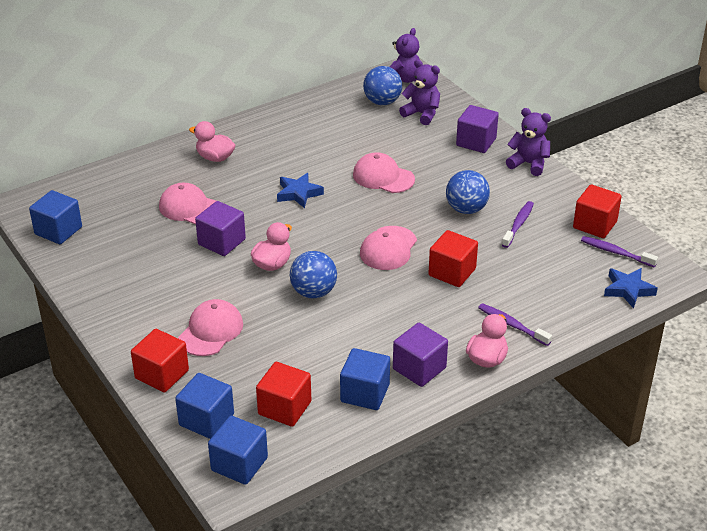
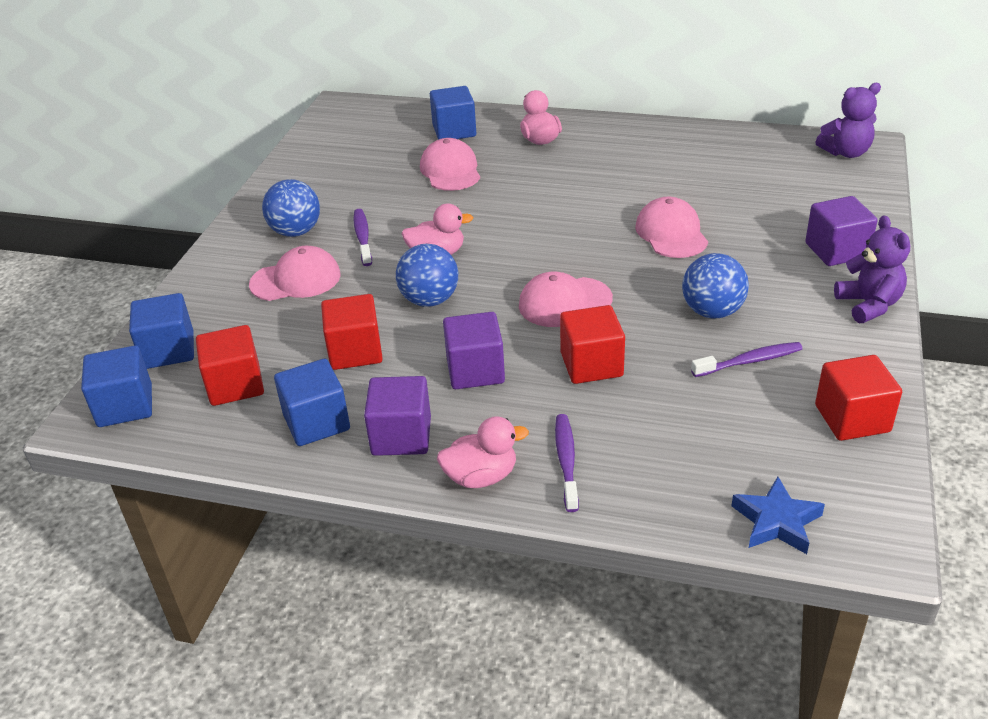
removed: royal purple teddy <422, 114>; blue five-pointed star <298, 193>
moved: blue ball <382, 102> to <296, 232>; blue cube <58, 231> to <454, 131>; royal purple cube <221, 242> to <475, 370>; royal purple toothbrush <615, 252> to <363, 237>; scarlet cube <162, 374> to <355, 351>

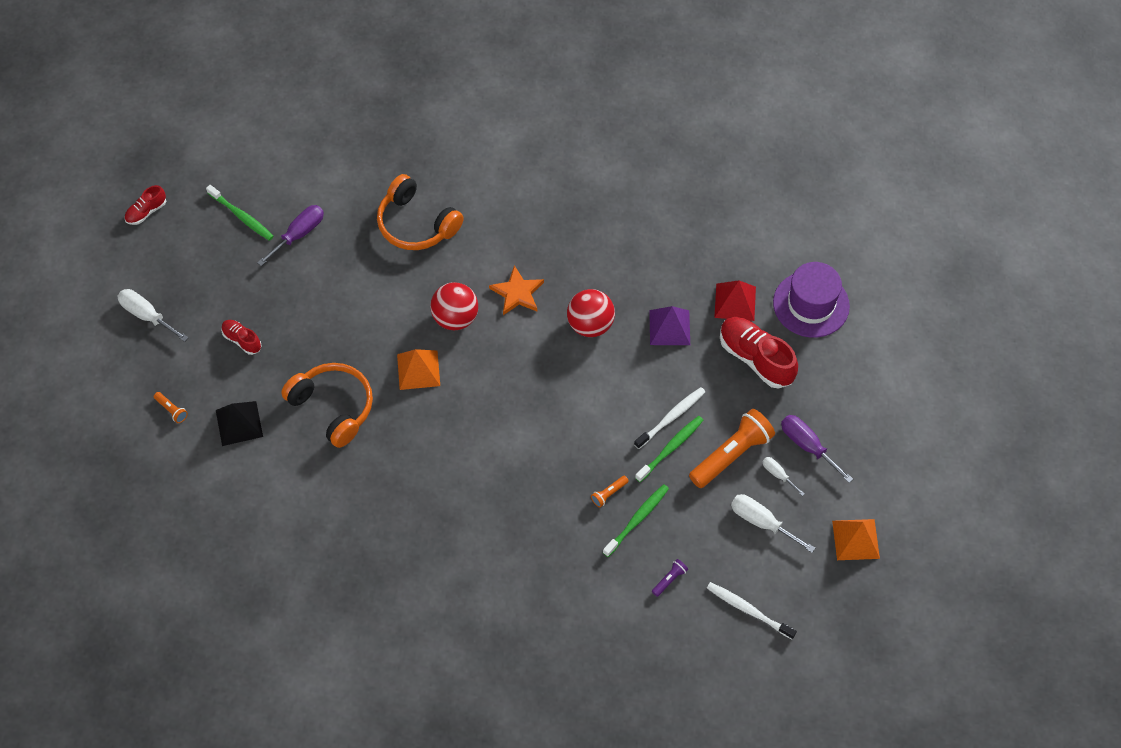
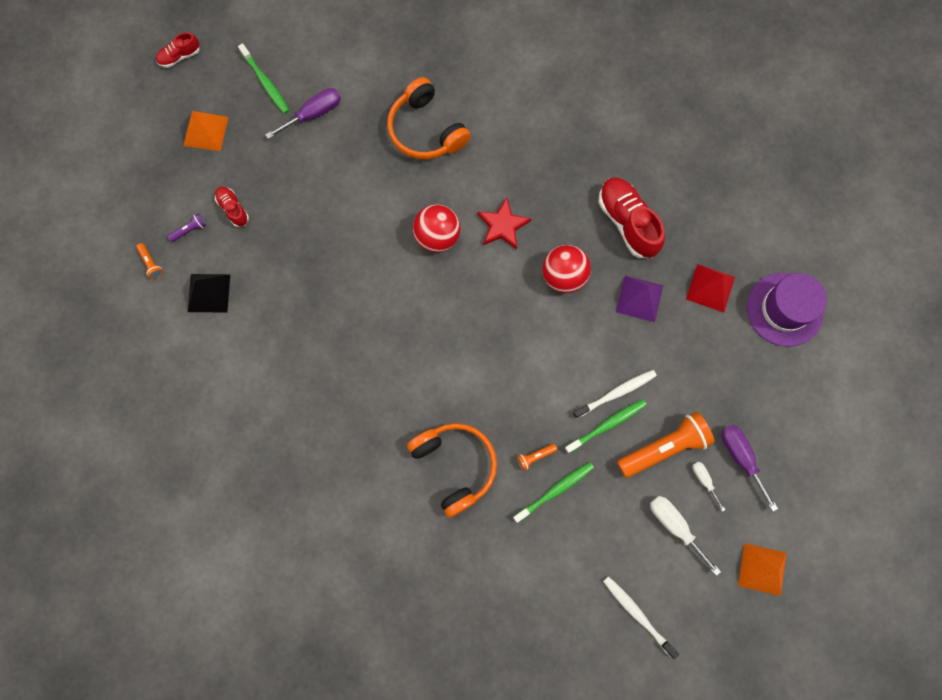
removed: snow-white screwdriver <147, 316>
moved: scarlet sneaker <756, 358> to <627, 222>; bright orange pyramid shape <418, 370> to <205, 131>; bright orange over-ear headphones <333, 407> to <455, 466>; royal purple torch <669, 579> to <190, 230>
recoloured: bright orange five-pointed star <517, 293> to scarlet five-pointed star <503, 225>

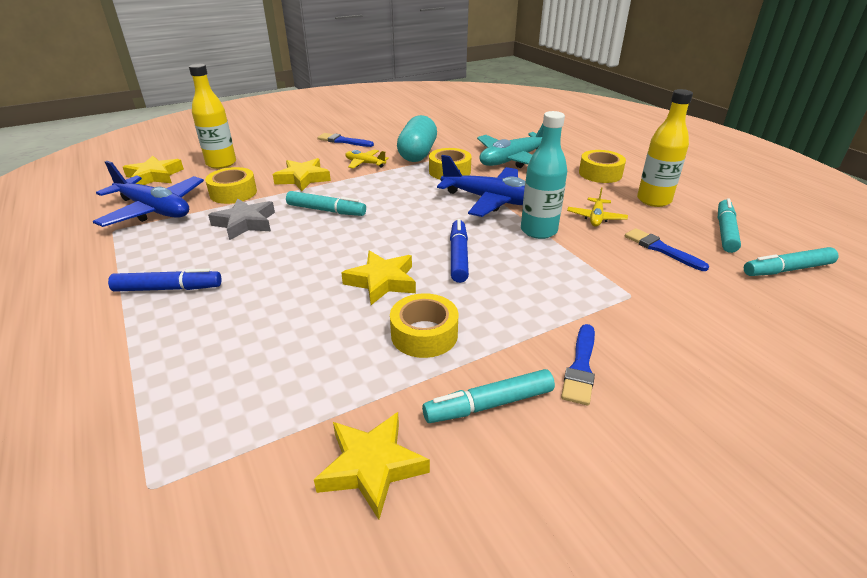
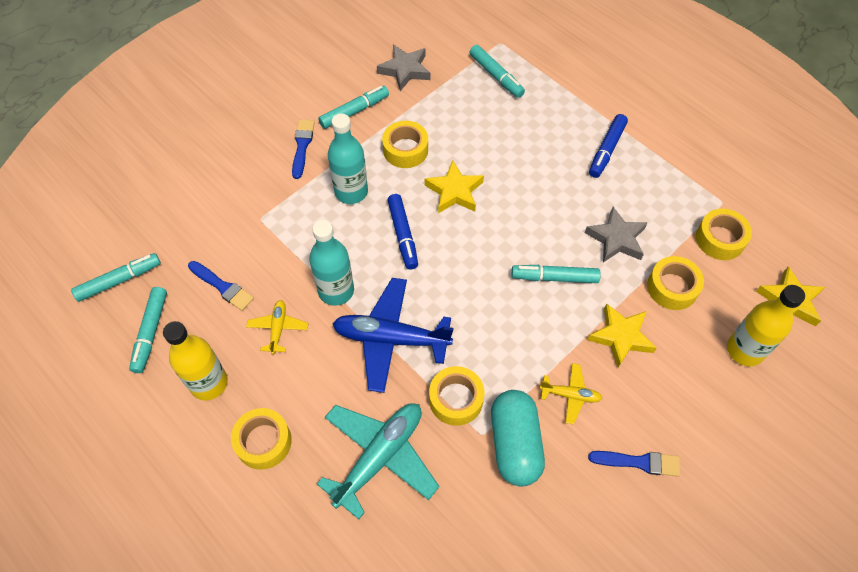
added: turquoise felt pen <496, 76>; turquoise flask <351, 192>
replaced: blue aeroplane <154, 210> to golden tape <720, 239>
recoloured: golden five-pointed star <372, 467> to grey five-pointed star <405, 70>
turned: blue felt pen <168, 289> = <606, 150> 45 degrees counterclockwise

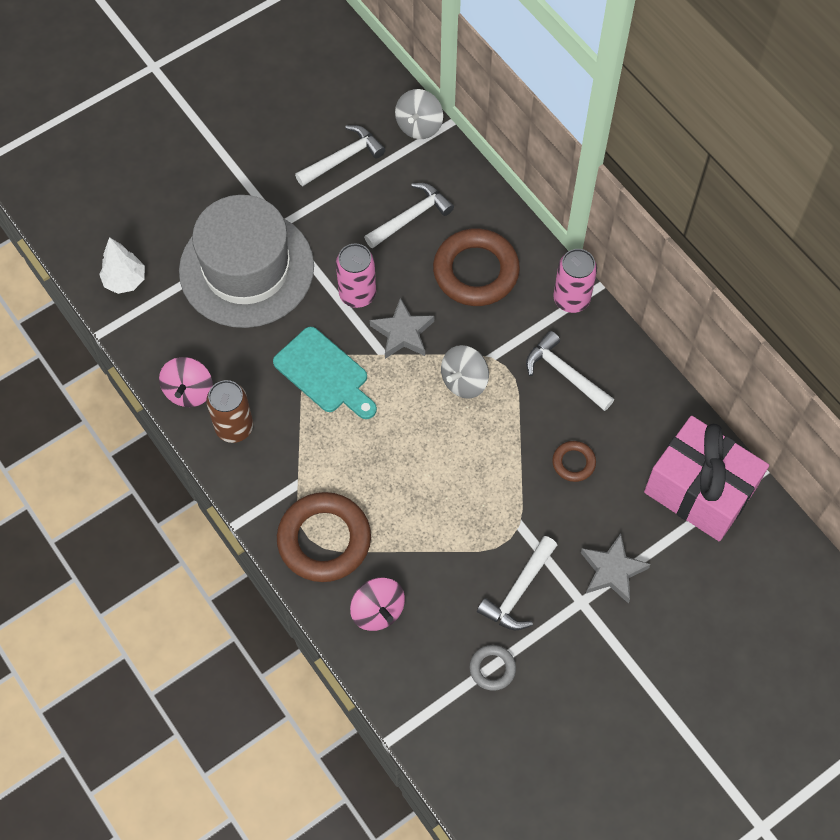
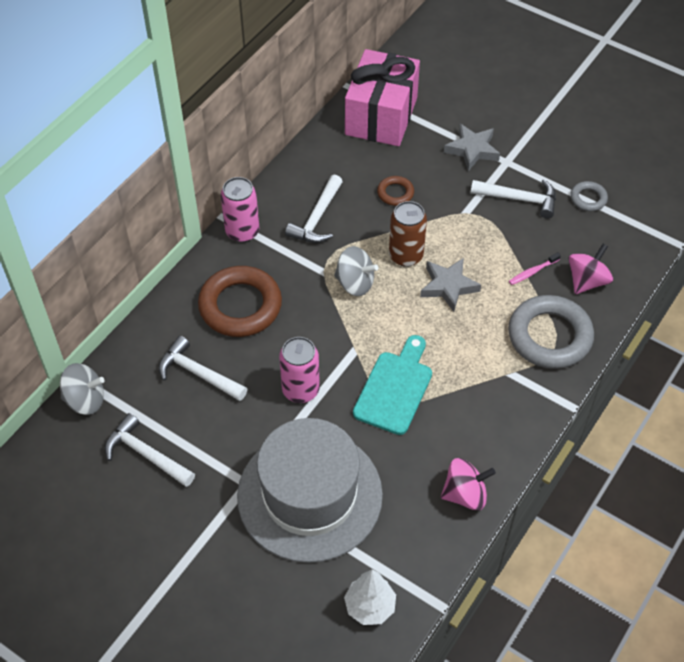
added: rose-pink toothbrush <532, 272>
moved: grey five-pointed star <403, 333> to <448, 286>; brown soda can <234, 427> to <406, 255>
recoloured: brown ring <324, 540> to grey ring <549, 336>

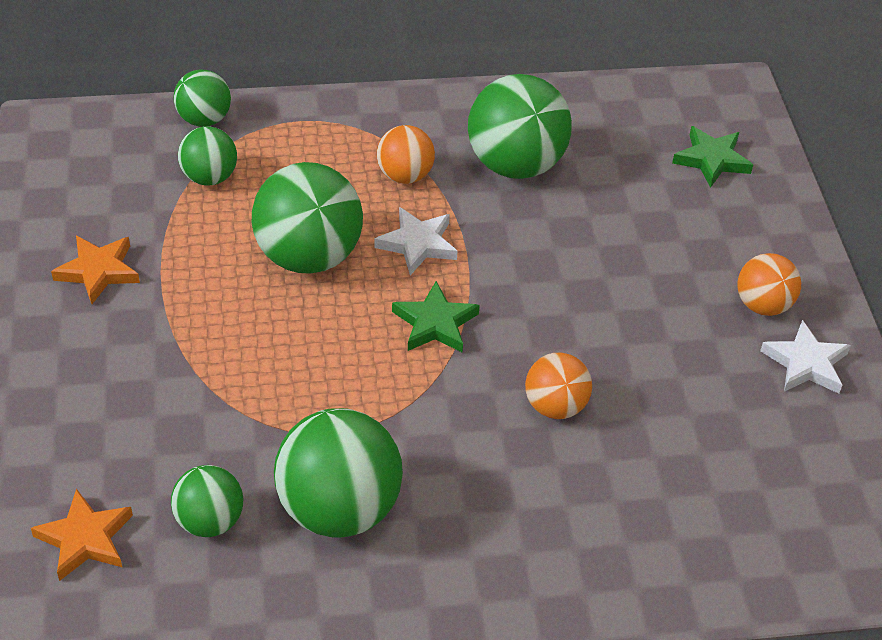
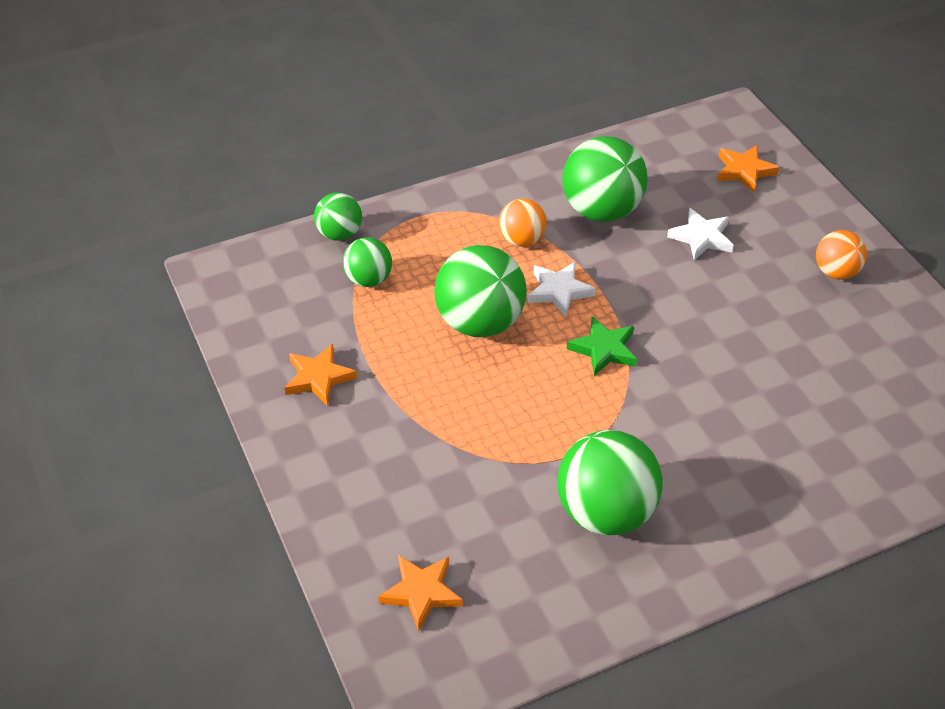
removed: bright orange ball <555, 406>; green ball <209, 521>
moved: snow-white five-pointed star <806, 363> to <701, 237>
recoloured: green five-pointed star <711, 160> to bright orange five-pointed star <744, 171>

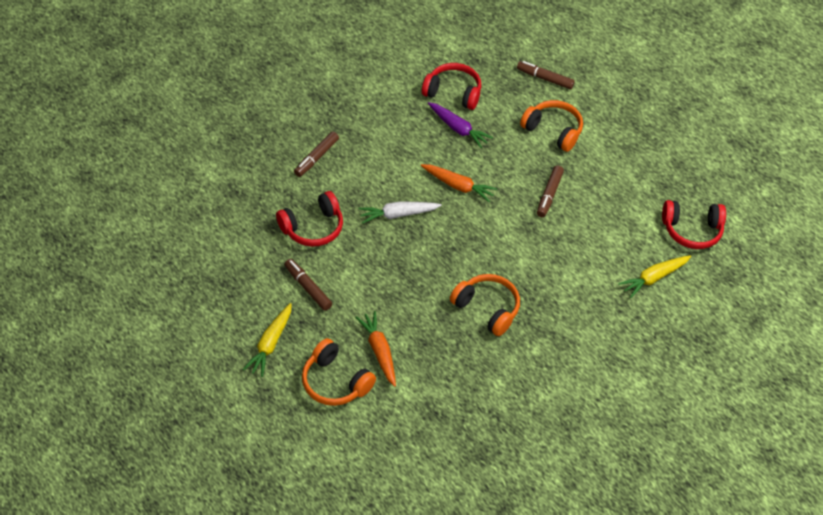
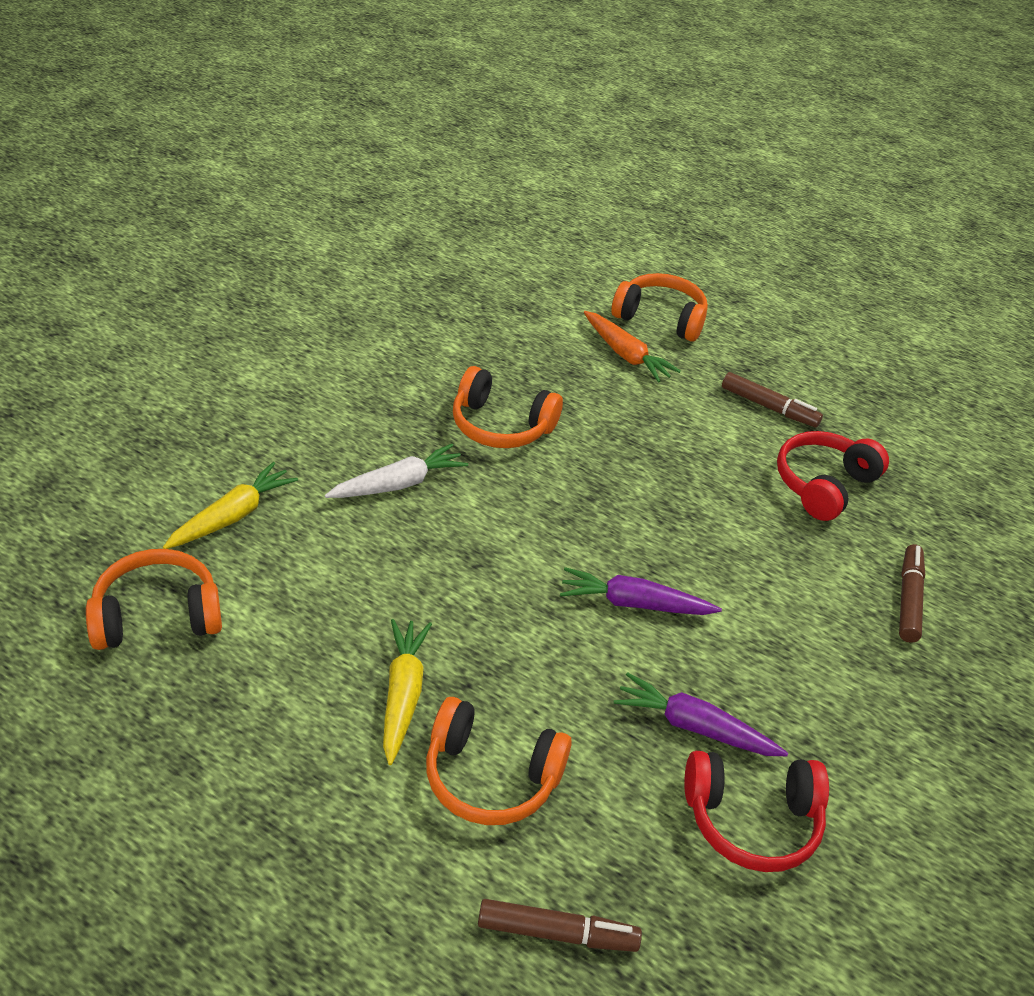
removed: brown felt pen <549, 195>
moved: snow-white toy carrot <398, 214> to <398, 484>; golden toy carrot <270, 344> to <403, 694>
recoloured: bright orange toy carrot <458, 186> to royal purple toy carrot <634, 604>; scarlet over-ear headphones <691, 230> to bright orange over-ear headphones <157, 615>

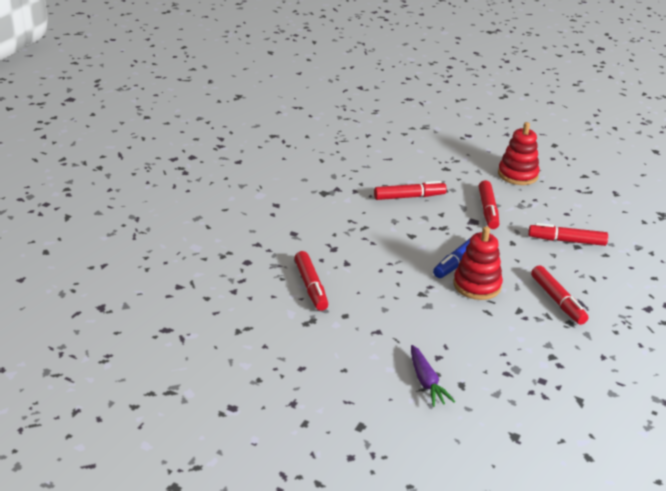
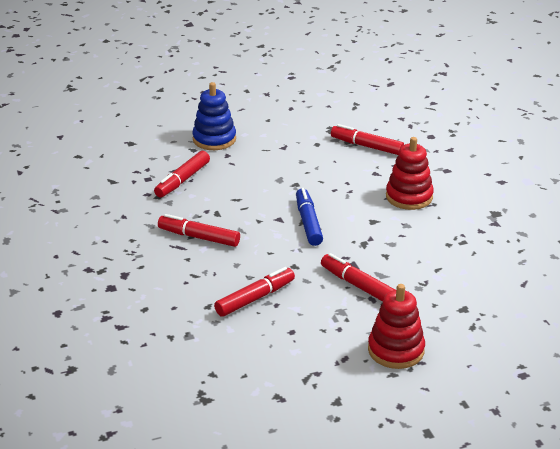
moved: scarlet felt pen <409, 197> to <182, 180>; scarlet ring stacker <477, 285> to <409, 197>
replaced: royal purple toy carrot <426, 382> to blue ring stacker <214, 139>

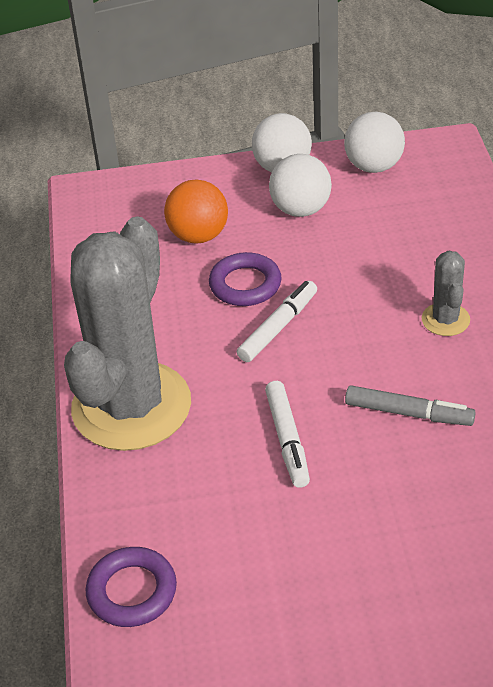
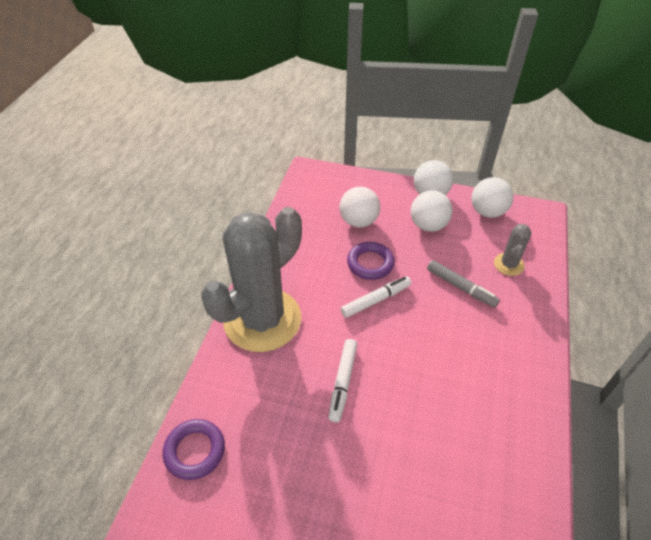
moved: grey cactus <445, 320> to <508, 264>; grey felt pen <408, 413> to <461, 287>
recoloured: bright orange ball <198, 236> to snow-white ball <358, 221>

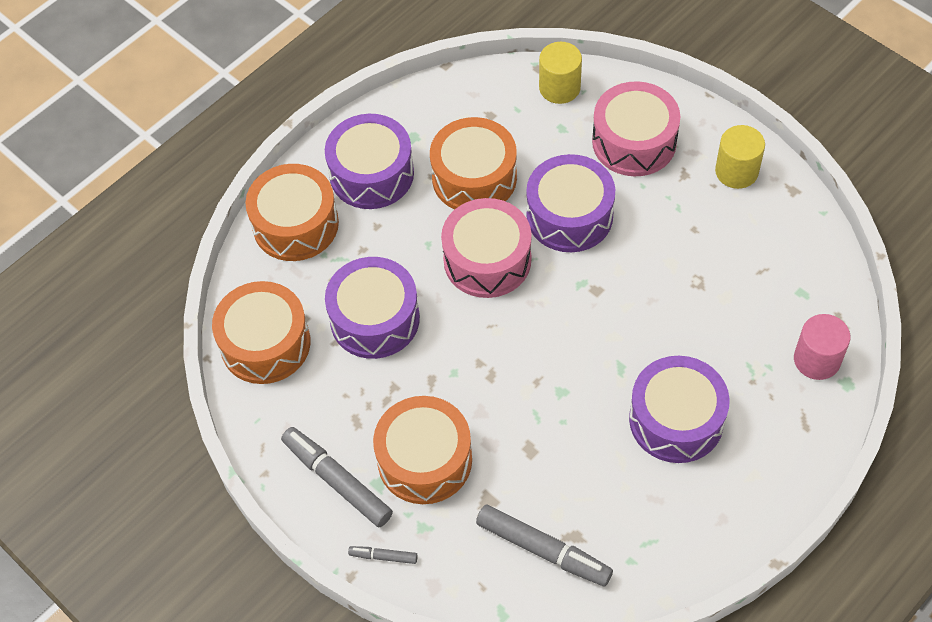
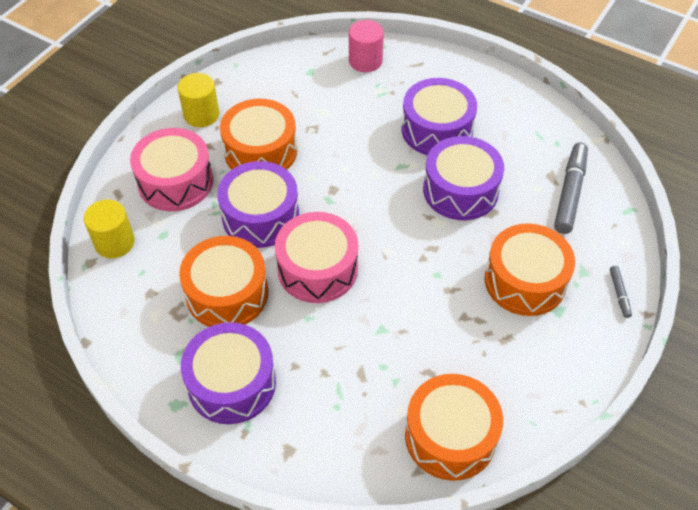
removed: grey felt pen <337, 481>
moved: bright orange drum <295, 224> to <260, 151>; royal purple drum <375, 319> to <460, 190>

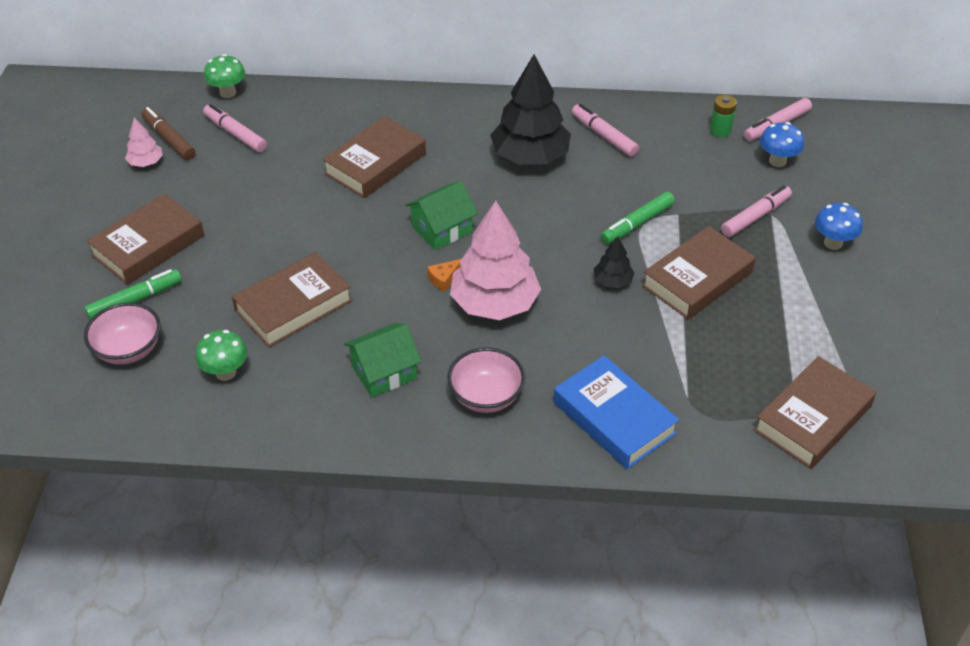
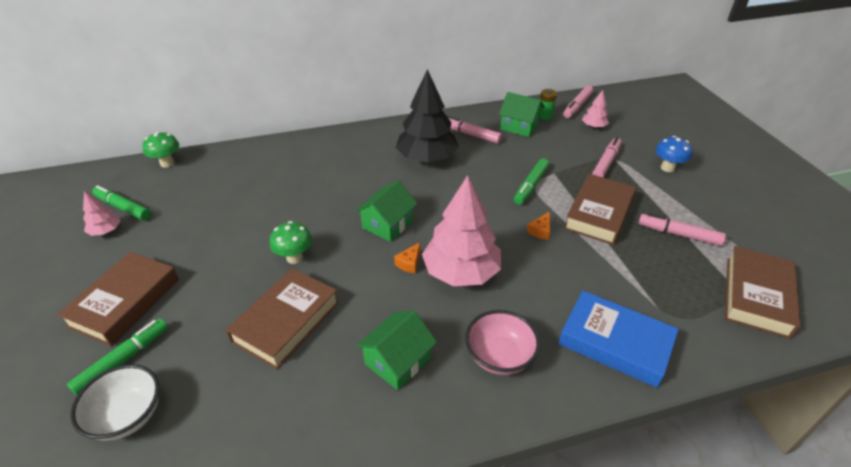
removed: brown hardcover <375, 163>
added: green cottage <519, 126>
moved: rose-pink felt pen <235, 134> to <678, 234>; green toadstool <225, 373> to <294, 257>
replaced: blue toadstool <777, 161> to rose-pink toy tree <593, 126>; black toy tree <612, 281> to bright orange cheese <540, 231>
recoloured: brown felt pen <169, 139> to green felt pen <123, 208>; rose-pink deep dish <128, 350> to snow-white deep dish <128, 416>

